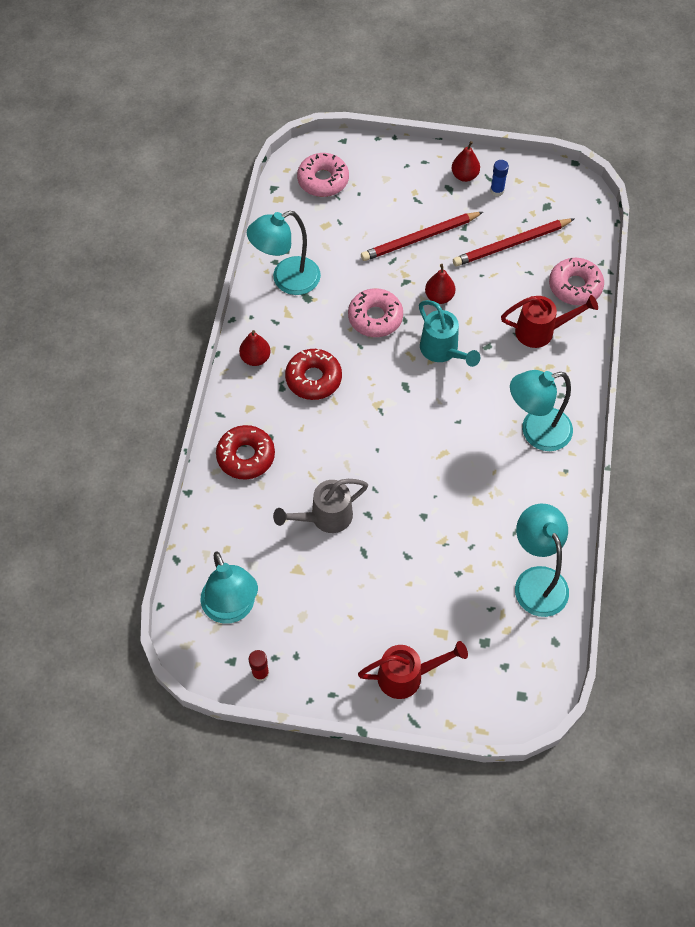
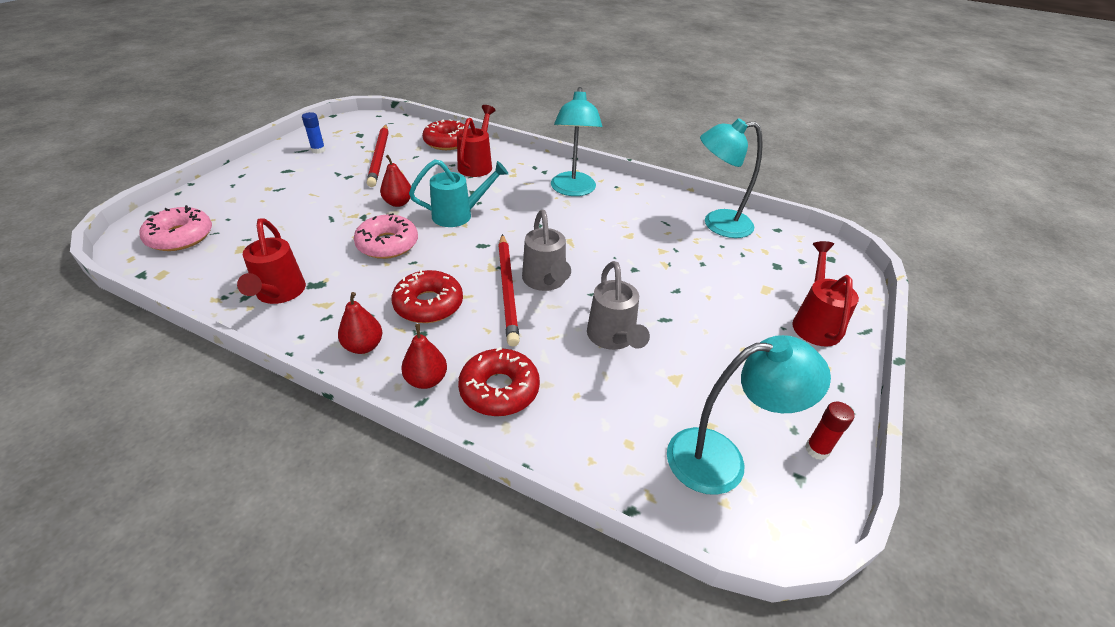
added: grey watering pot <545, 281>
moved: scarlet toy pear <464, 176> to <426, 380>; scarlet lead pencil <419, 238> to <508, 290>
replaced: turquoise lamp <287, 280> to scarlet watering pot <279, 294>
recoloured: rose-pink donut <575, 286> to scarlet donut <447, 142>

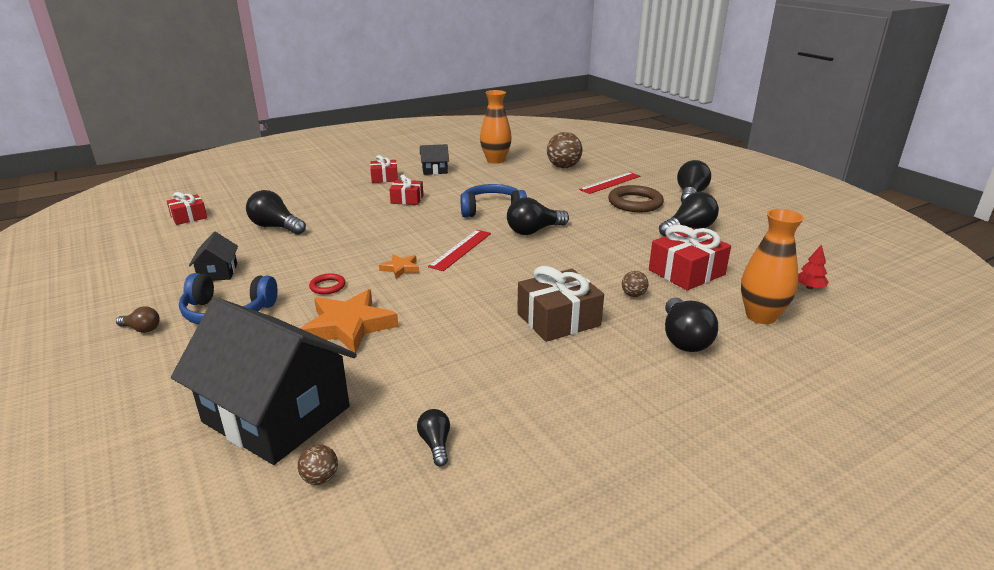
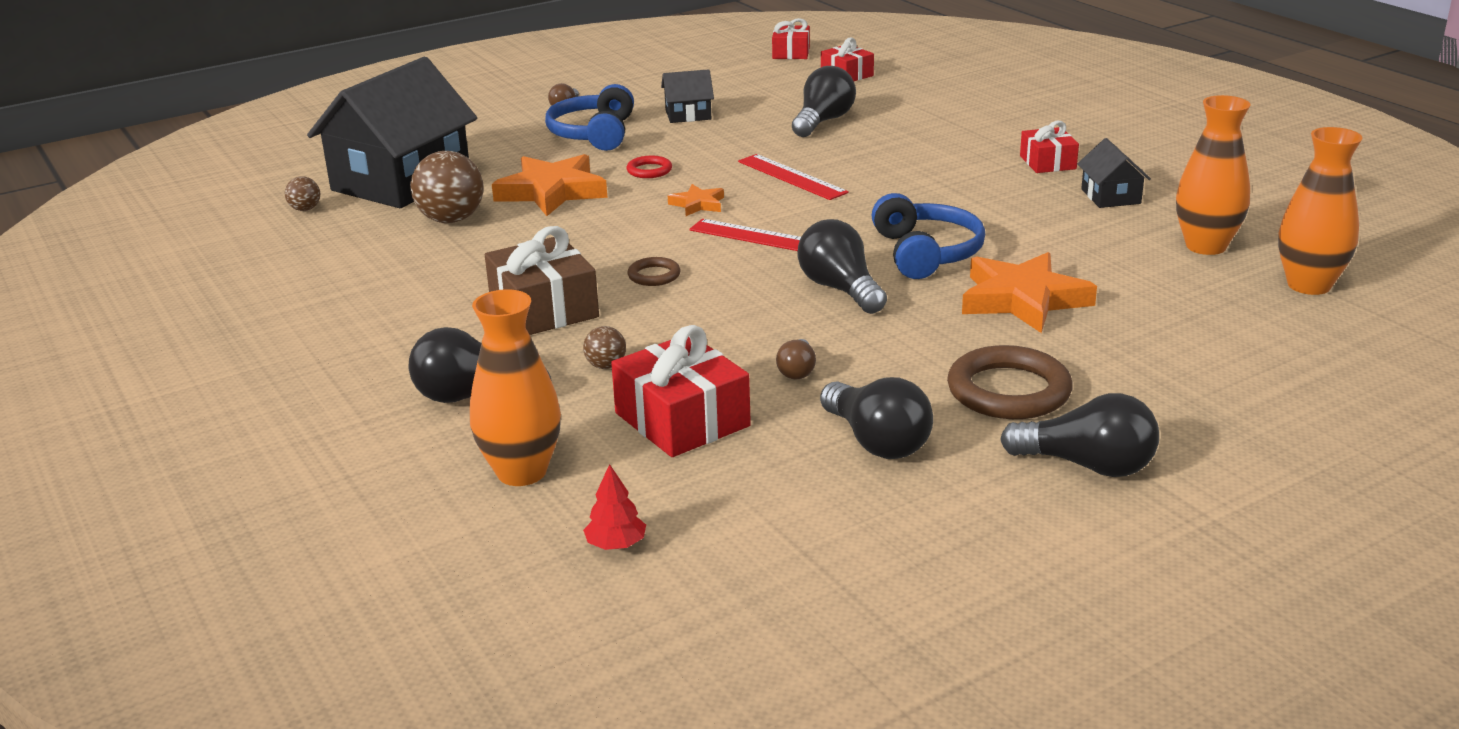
removed: black lightbulb <435, 444>
added: bright orange vase <1309, 285>; bright orange five-pointed star <1022, 299>; brown ring <654, 275>; brown lightbulb <797, 371>
moved: brown ball <563, 167> to <451, 220>; scarlet ruler <610, 183> to <792, 177>; scarlet gift <407, 199> to <791, 53>

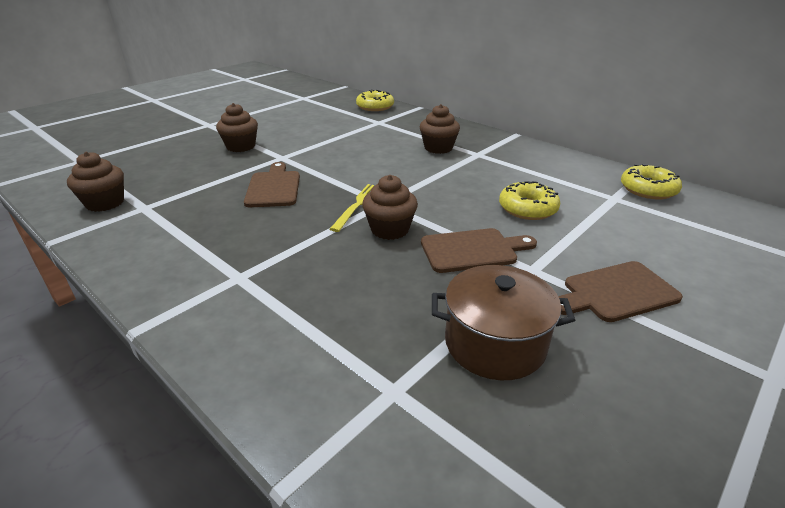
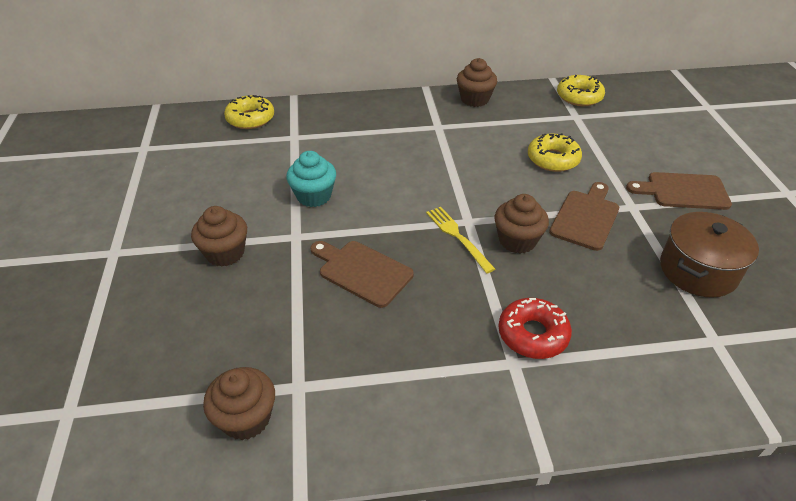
added: turquoise muffin <314, 196>; scarlet donut <533, 334>
moved: brown muffin <438, 148> to <474, 99>
turned: brown chopping board <616, 292> = <683, 191> 75 degrees clockwise

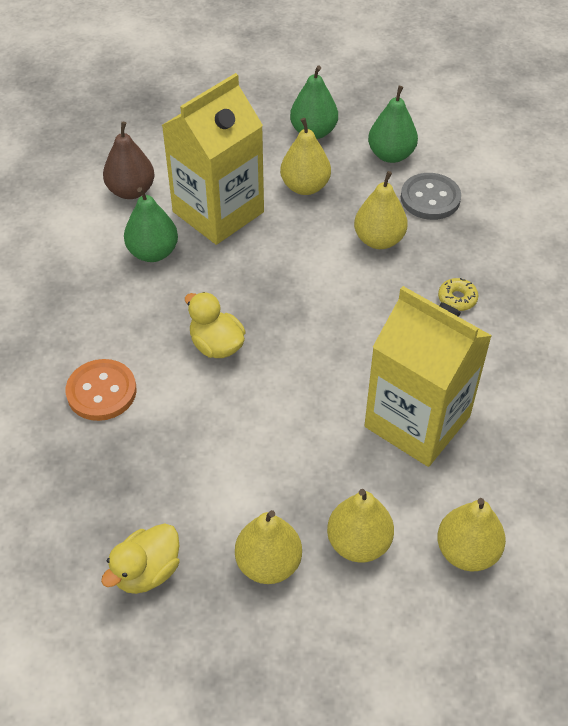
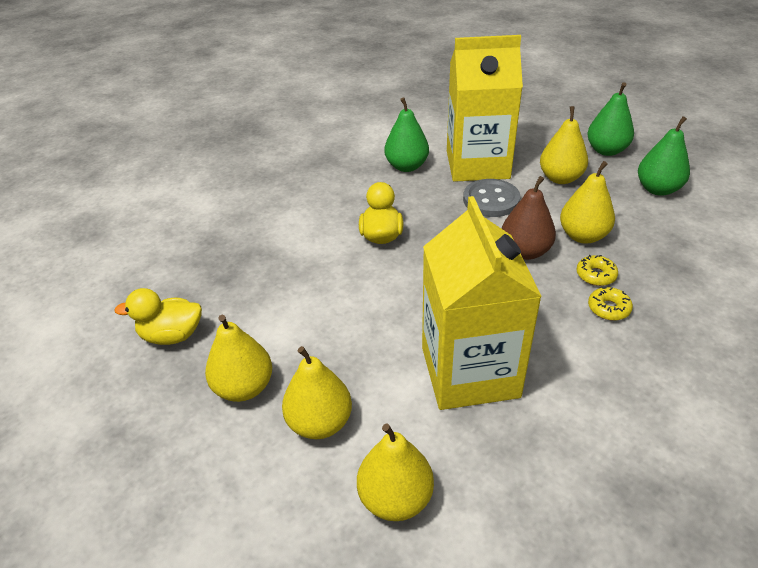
removed: bright orange button <101, 391>
added: golden donut <595, 275>
moved: brown toy pear <131, 191> to <525, 252>; grey button <430, 198> to <491, 200>

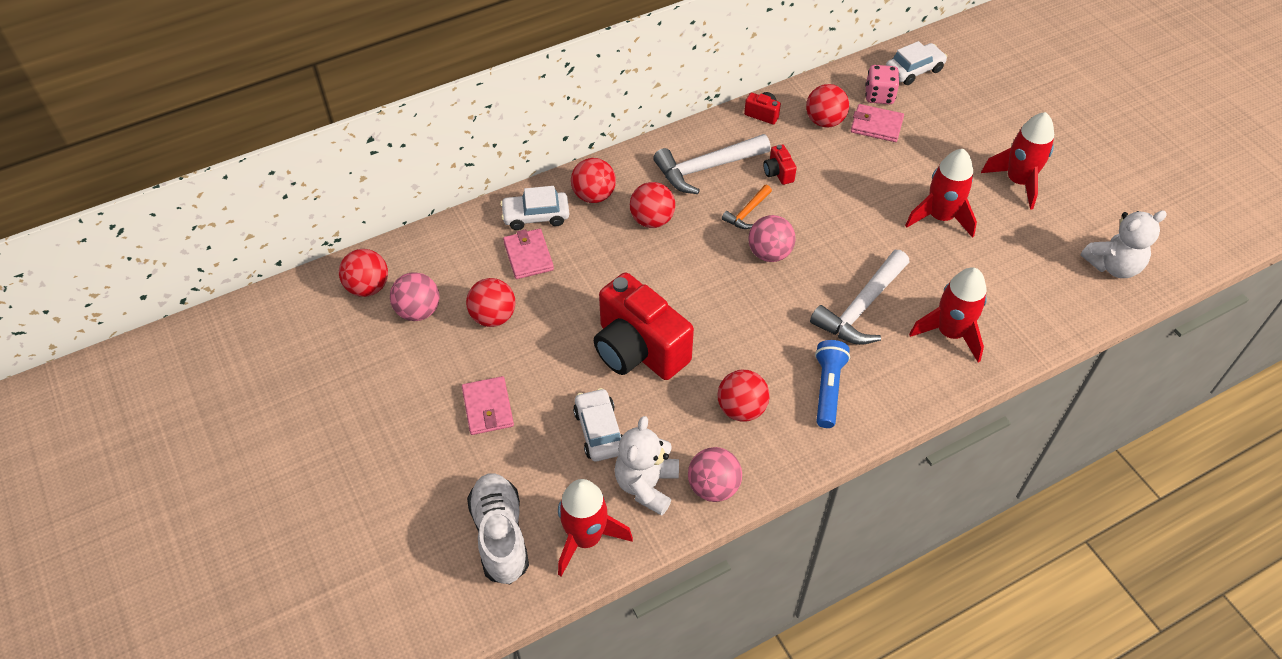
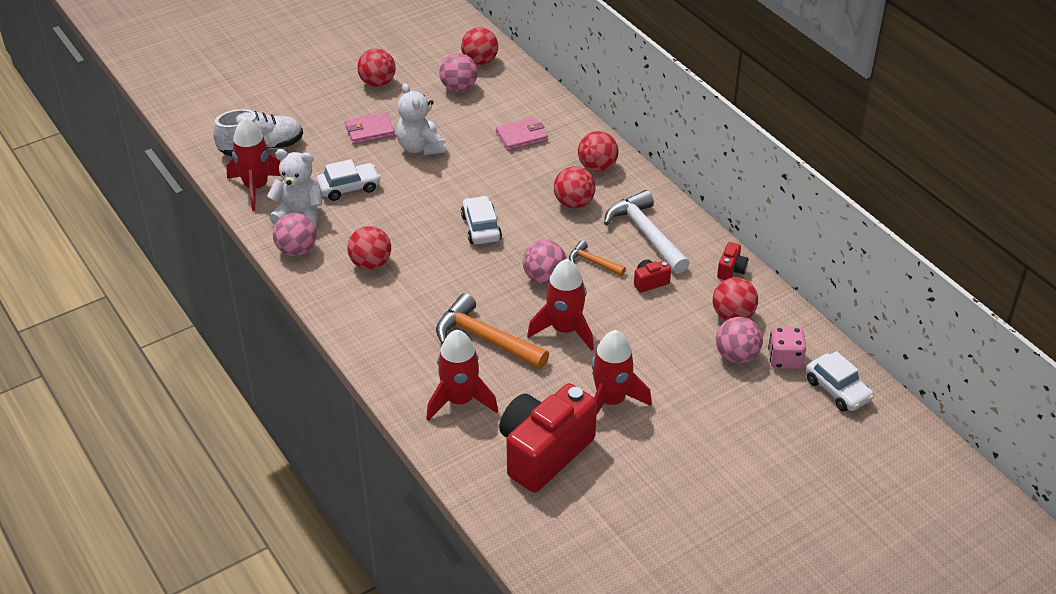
removed: blue torch <828, 389>
moved: scarlet spaceship <1018, 181> to <564, 330>; snow-white car <536, 216> to <481, 227>; snow-white teddy <1113, 266> to <421, 147>; scarlet compact camera <638, 349> to <544, 452>; scarlet ball <493, 317> to <377, 83>
replaced: rose-pink billfold <876, 125> to rose-pink ball <736, 355>
recoloured: snow-white hammer <861, 308> to bright orange hammer <485, 338>

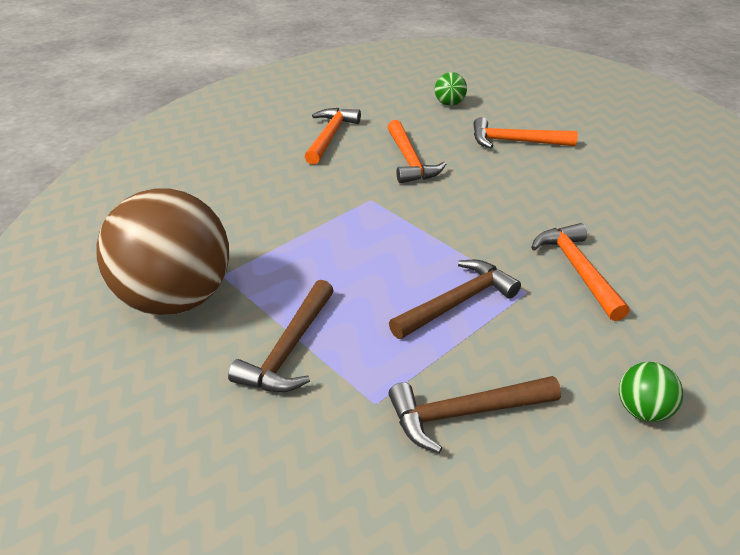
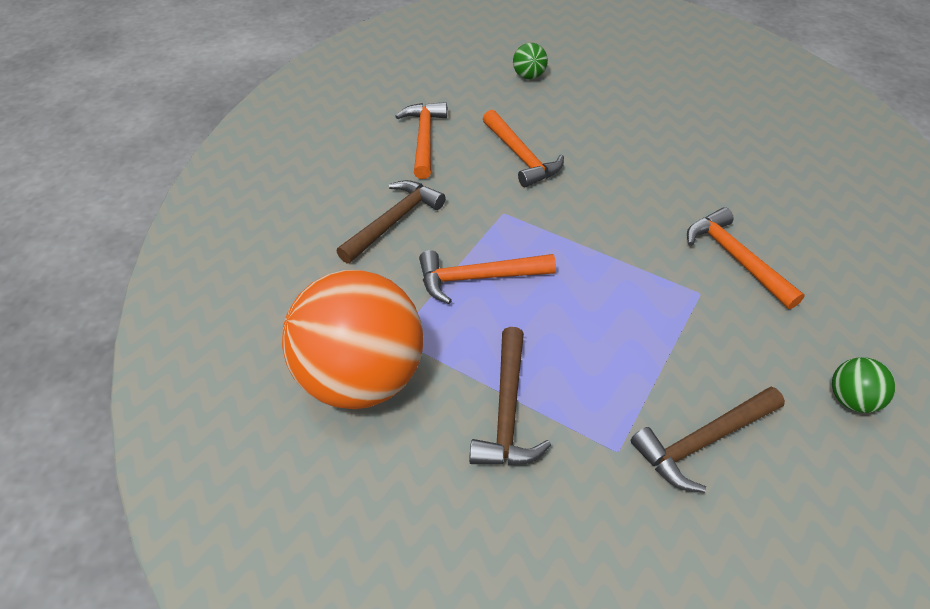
moved: bright orange hammer <515, 142> to <478, 278>; brown hammer <457, 302> to <393, 221>
recoloured: brown ball <176, 299> to bright orange ball <362, 378>

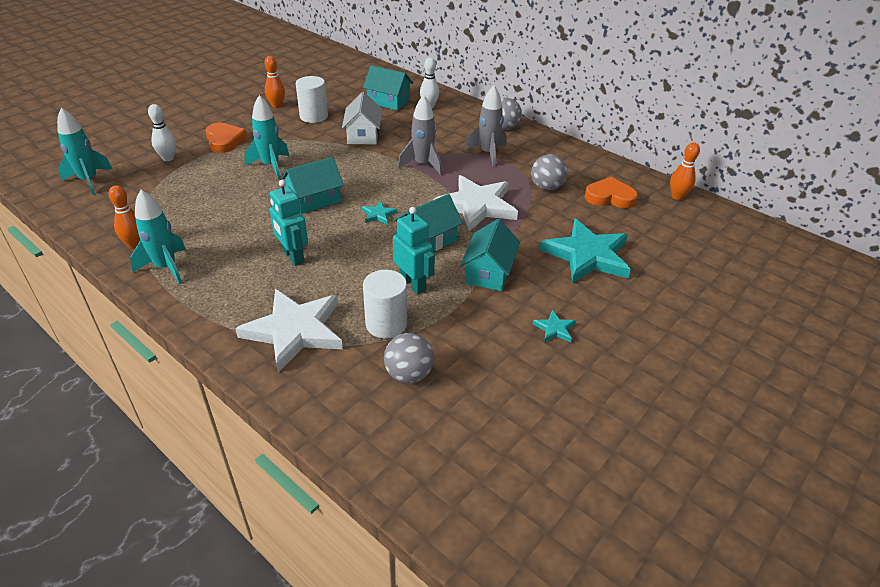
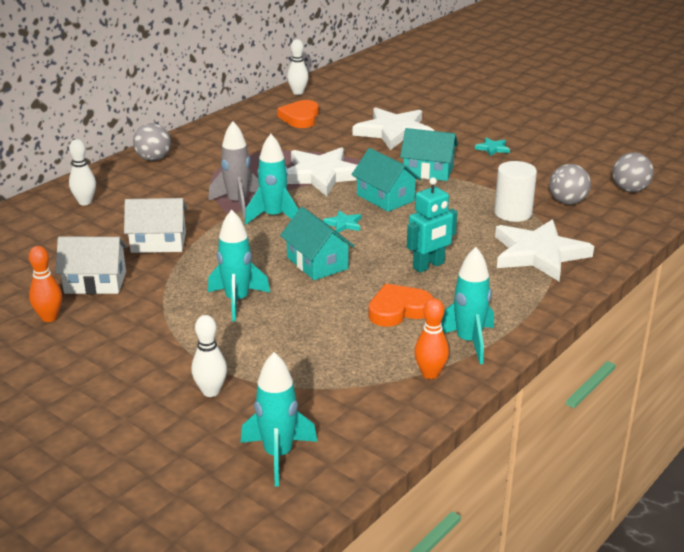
removed: turquoise cottage <388, 101>; grey spaceship <488, 154>; turquoise toy robot <413, 284>
added: turquoise spaceship <274, 217>
moved: bright orange heart shape <224, 140> to <398, 310>; grey ball <546, 187> to <630, 190>
replaced: snow-white solid cylinder <314, 116> to snow-white cottage <95, 282>
recoloured: bright orange tenpin <677, 197> to snow-white tenpin <298, 93>; turquoise five-pointed star <587, 255> to snow-white five-pointed star <394, 132>

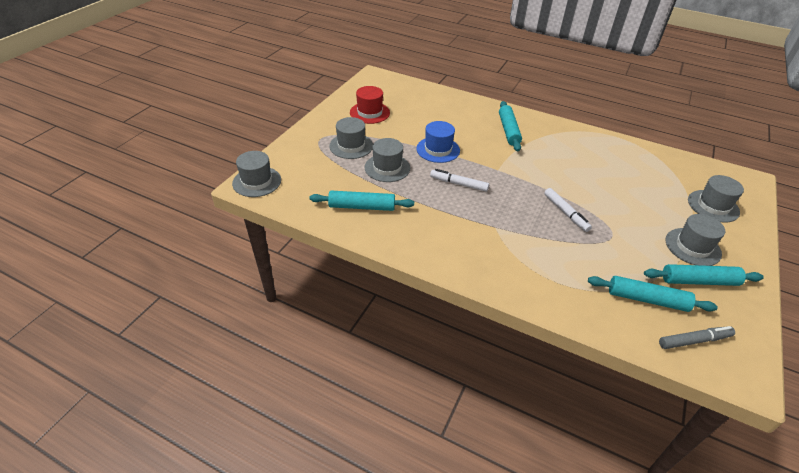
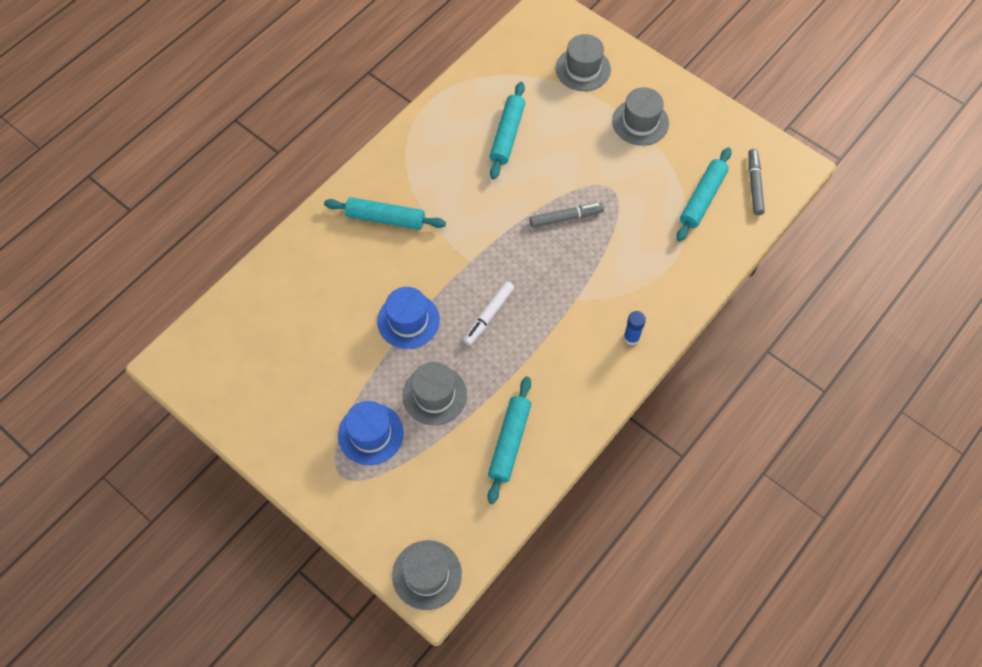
removed: scarlet top hat <369, 113>
added: blue glue <631, 337>
moved: turquoise pastry roller <699, 281> to <507, 135>
recoloured: grey top hat <351, 146> to blue top hat <370, 434>; snow-white felt pen <565, 213> to grey felt pen <566, 218>

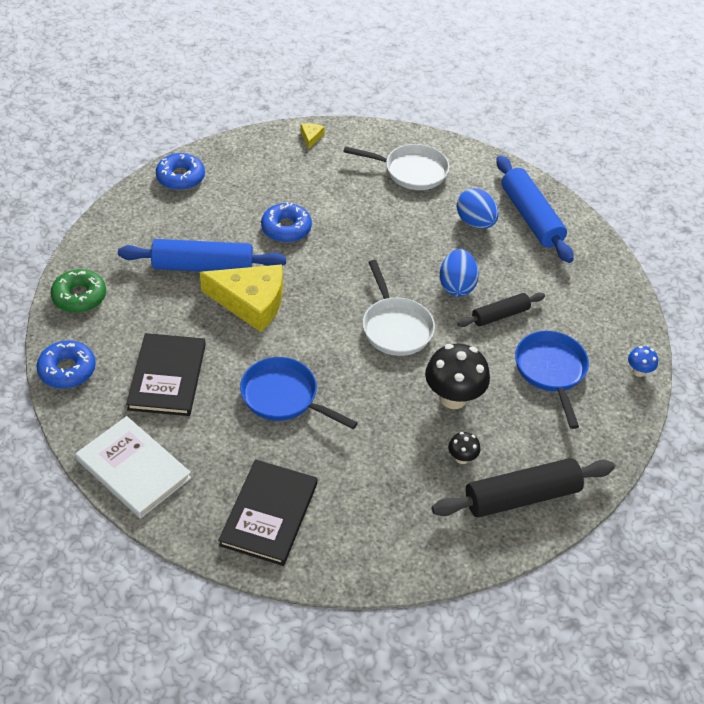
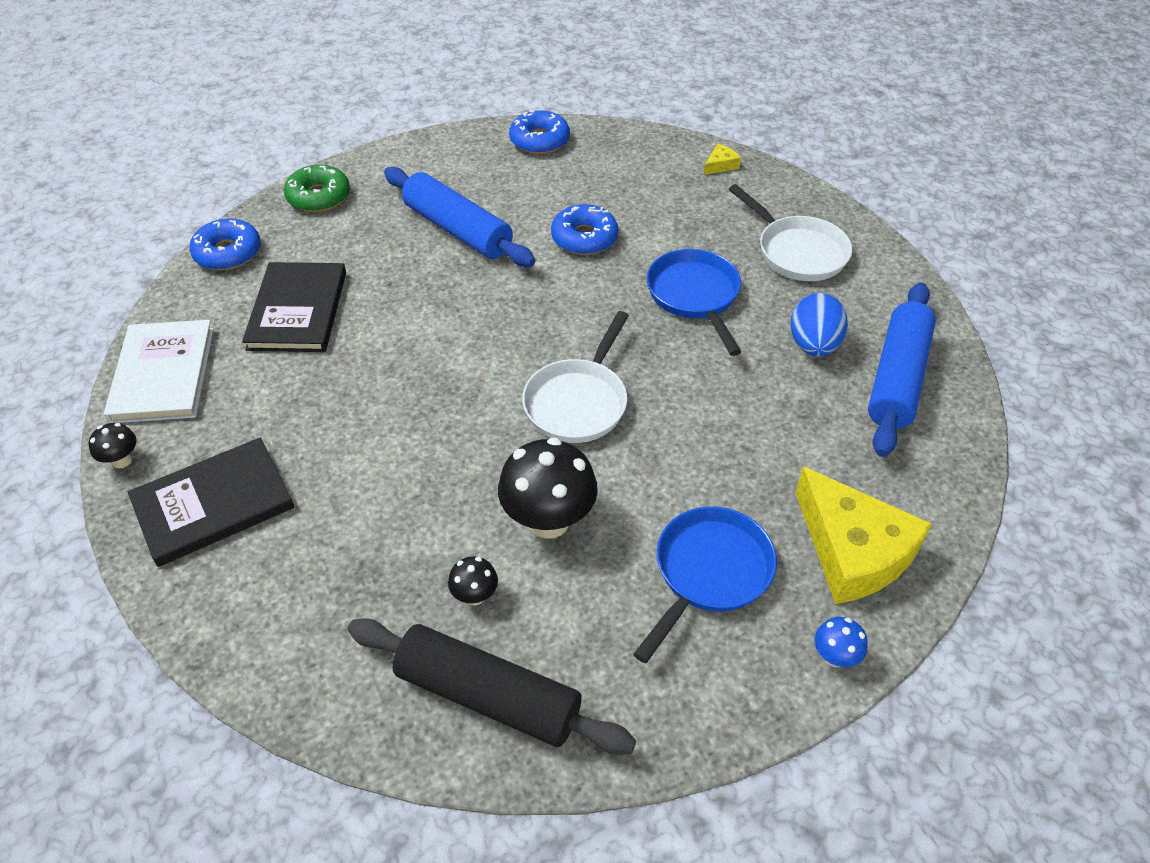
removed: blue toy egg <456, 286>; black pastry roller <500, 315>
added: black toadstool <122, 460>
moved: golden cheese <251, 302> to <853, 550>; blue pan <284, 397> to <695, 296>
turned: black hardcover <167, 377> = <298, 310> 45 degrees counterclockwise

